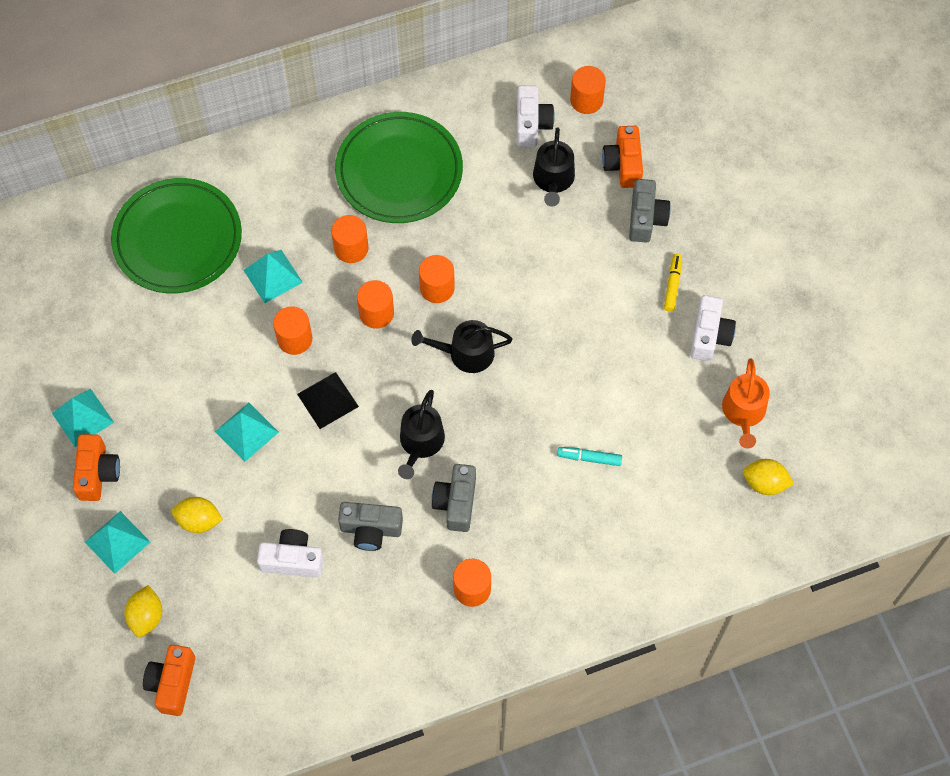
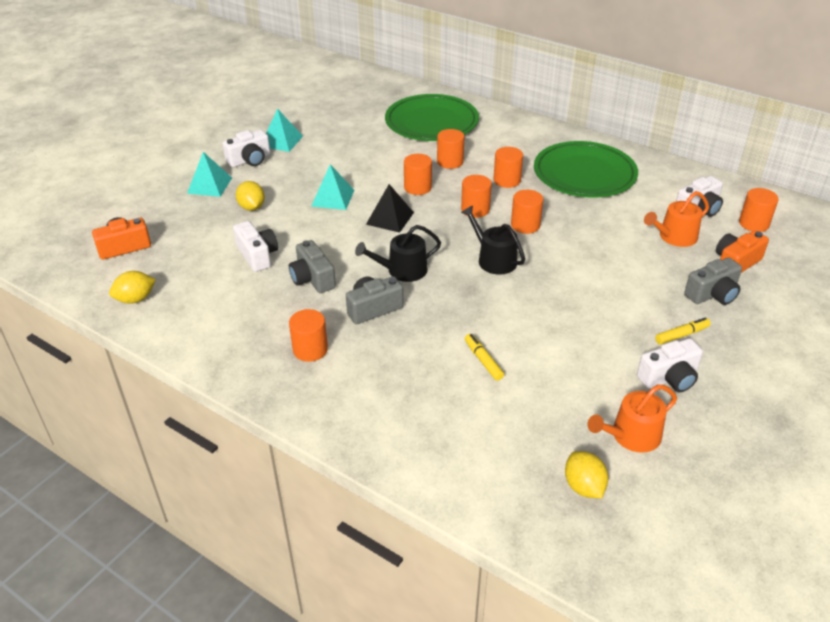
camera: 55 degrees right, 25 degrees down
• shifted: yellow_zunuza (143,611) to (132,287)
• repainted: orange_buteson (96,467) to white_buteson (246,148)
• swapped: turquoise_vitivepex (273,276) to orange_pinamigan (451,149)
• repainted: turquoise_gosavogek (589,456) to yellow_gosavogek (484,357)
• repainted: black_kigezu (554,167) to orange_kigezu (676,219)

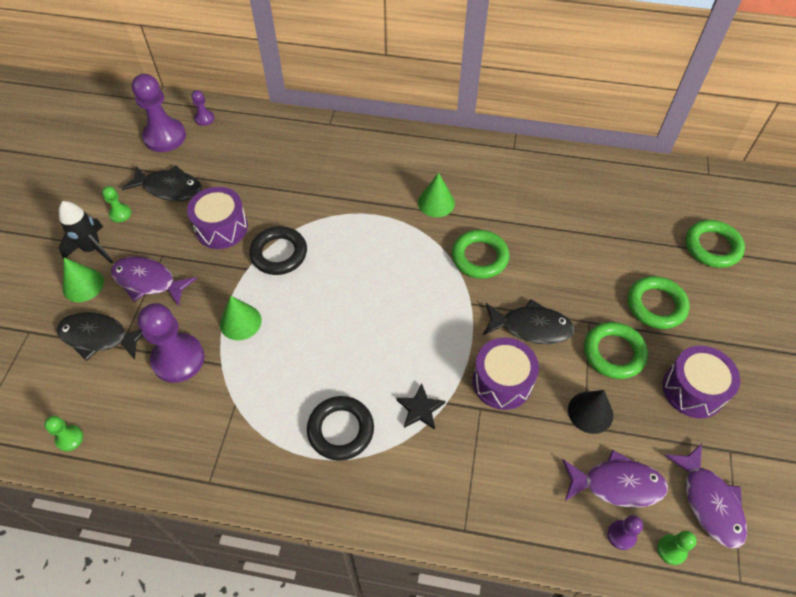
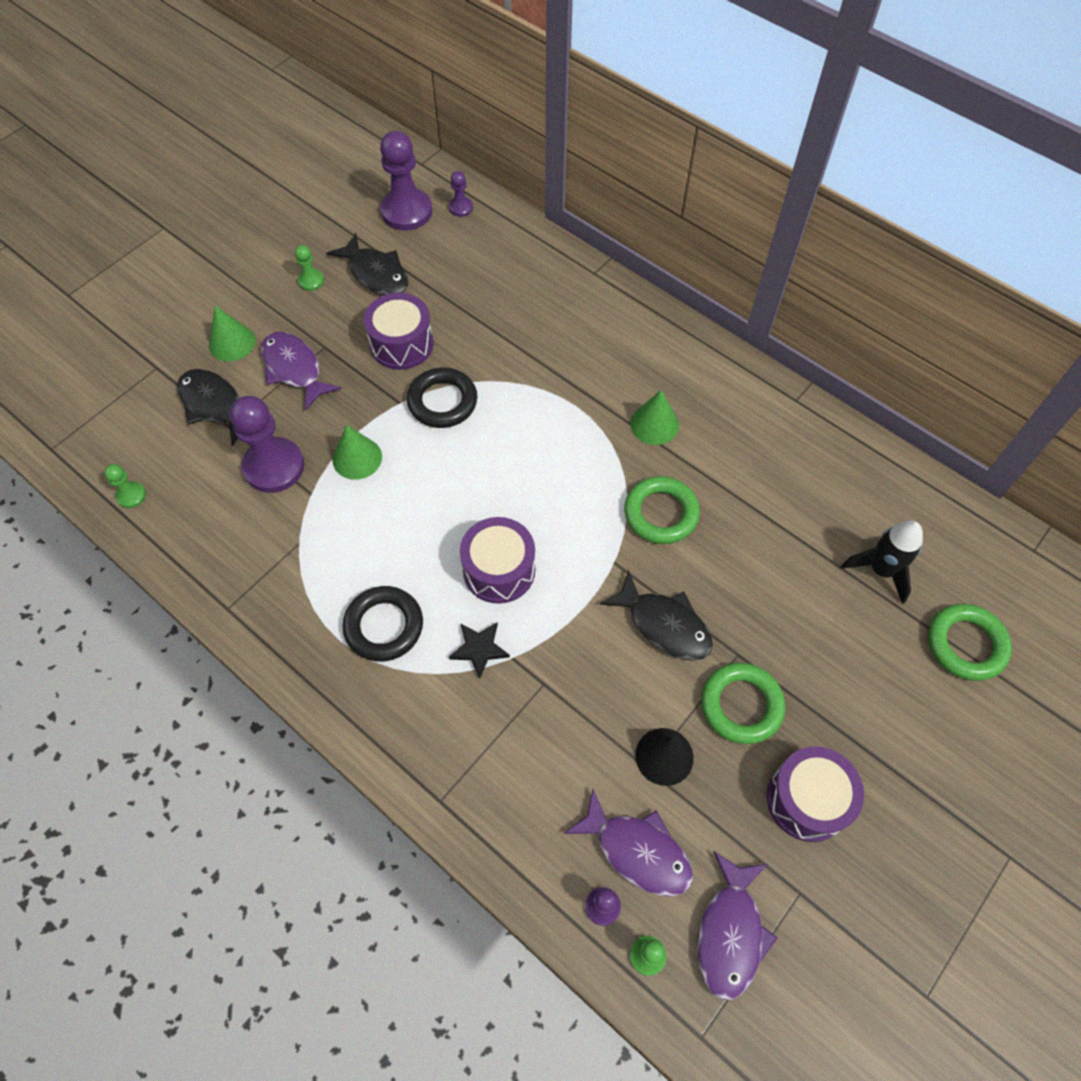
camera: 30 degrees right, 5 degrees up
• shifted: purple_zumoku (505,374) to (497,560)
• shifted: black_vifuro (86,232) to (882,562)
• gone: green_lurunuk (658,302)

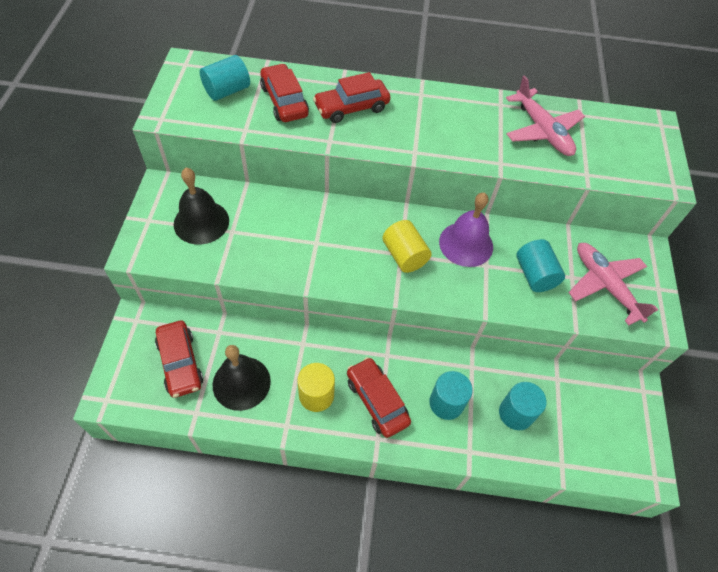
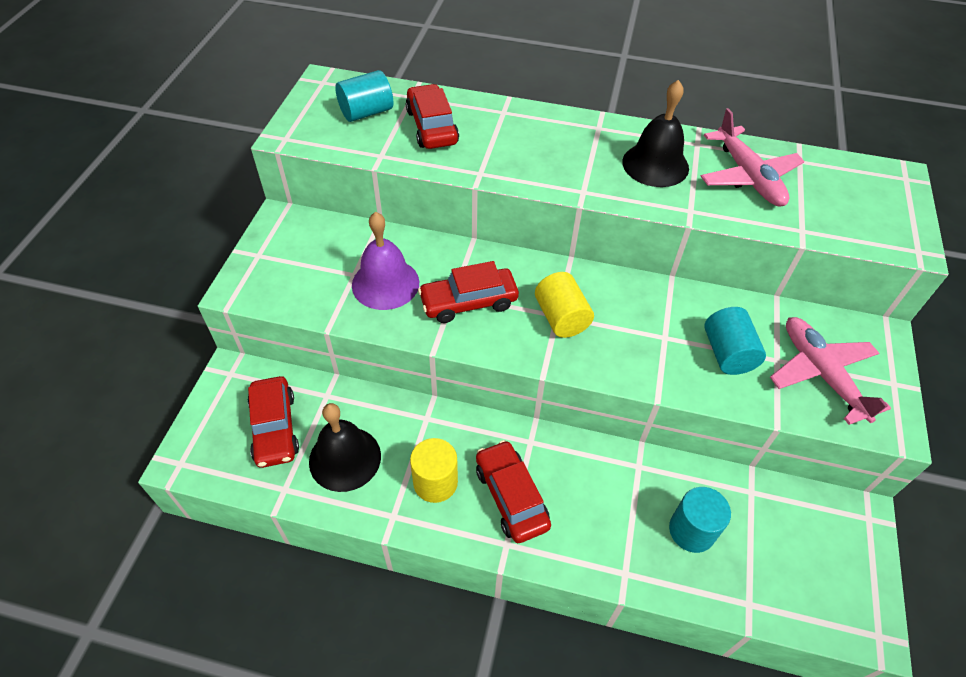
camera: 10 degrees right, 5 degrees down
• shifted: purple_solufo (466,230) to (385,261)
• shifted: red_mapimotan (352,97) to (468,292)
• shifted: black_solufo (201,206) to (655,133)
• gone: turquoise_pinamigan (451,395)

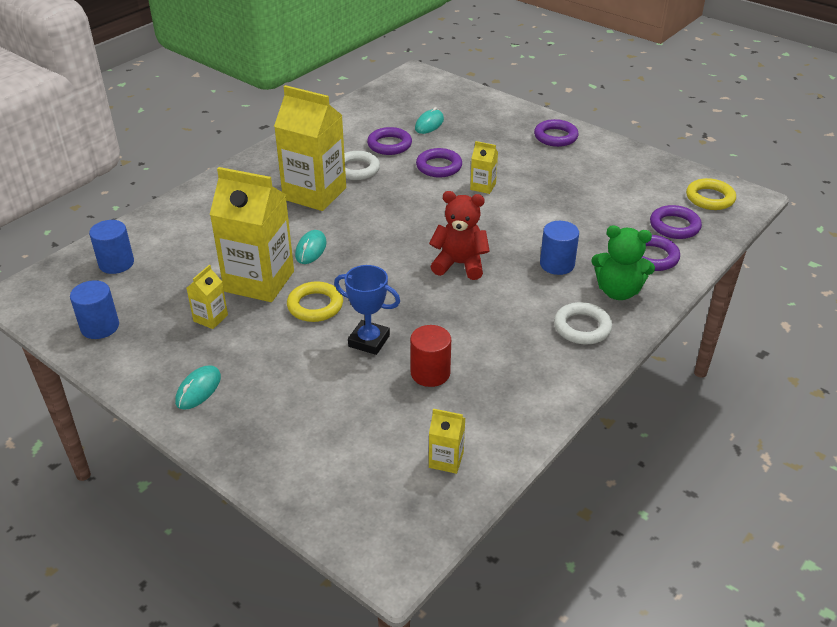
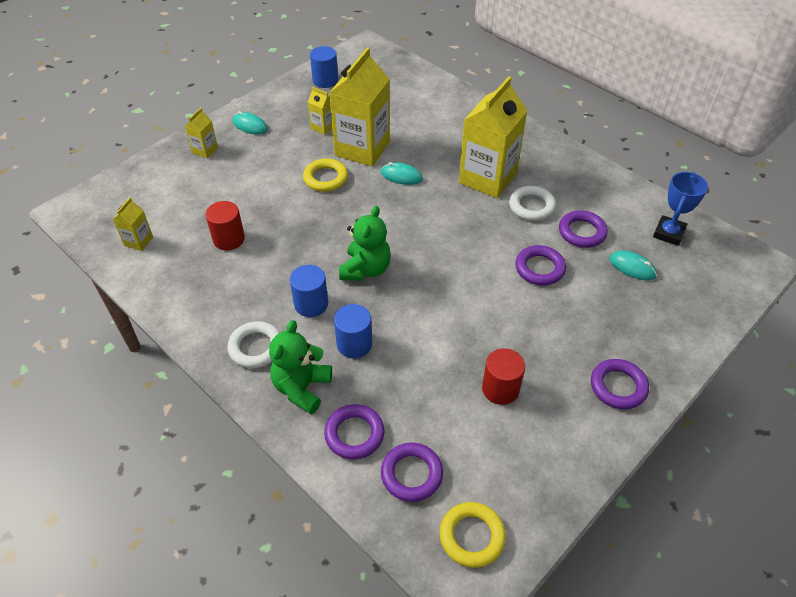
camera: 95 degrees right, 10 degrees up
• shifted: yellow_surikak (484,167) to (201,133)
• shifted: blue_pinamigan (111,247) to (309,291)
• repainted: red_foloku (459,235) to green_foloku (365,243)
• new: red_pinamigan (503,377)
• shifted: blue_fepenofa (367,310) to (680,209)

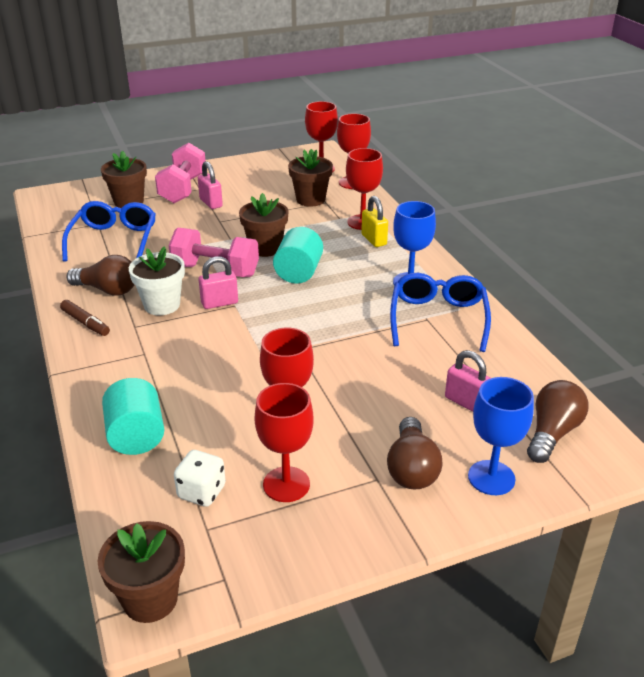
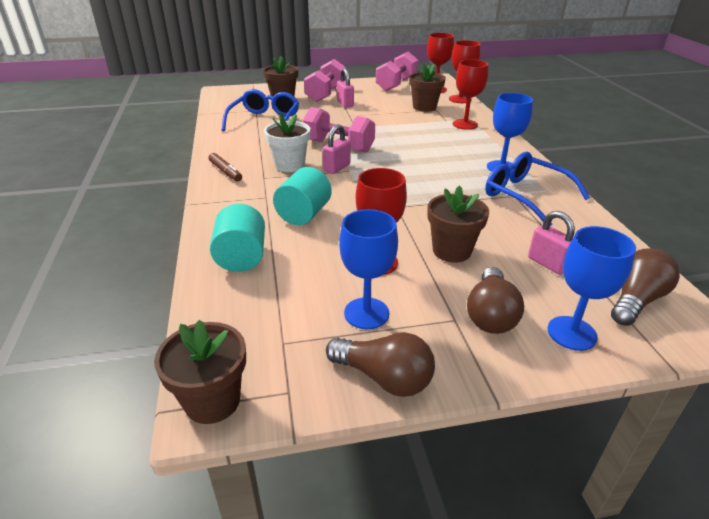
camera: 10 degrees right, 0 degrees up
• shifted: turquoise_pinamigan (298,255) to (302,196)
• rotated: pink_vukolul (218,282) = (336,149) 45 degrees counterclockwise
• shifted: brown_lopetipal (100,275) to (380,364)
• repainted: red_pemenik (284,442) to blue_pemenik (368,269)
• new: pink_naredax (397,71)
• shifted: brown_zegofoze (264,225) to (458,224)
• rotated: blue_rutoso (440,312) = (537,189) 60 degrees counterclockwise
• gone: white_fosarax (200,478)
• gone: yellow_vukolul (374,221)

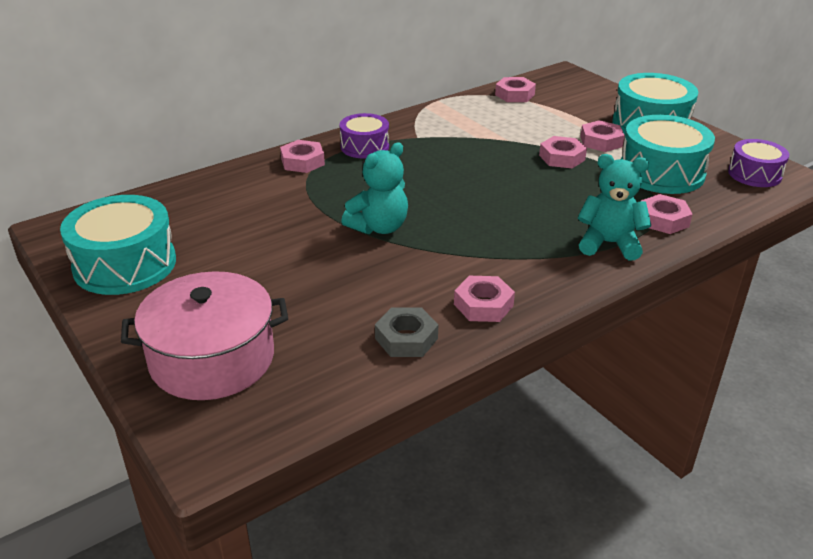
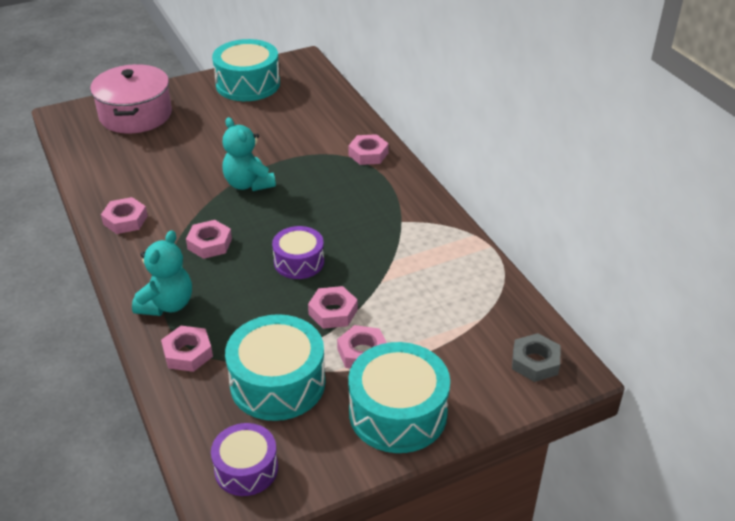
camera: 100 degrees right, 5 degrees up
• shifted: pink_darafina (515,89) to (209,239)
• shifted: purple_zumoku (364,136) to (298,252)
• shifted: grey_darafina (406,332) to (536,357)

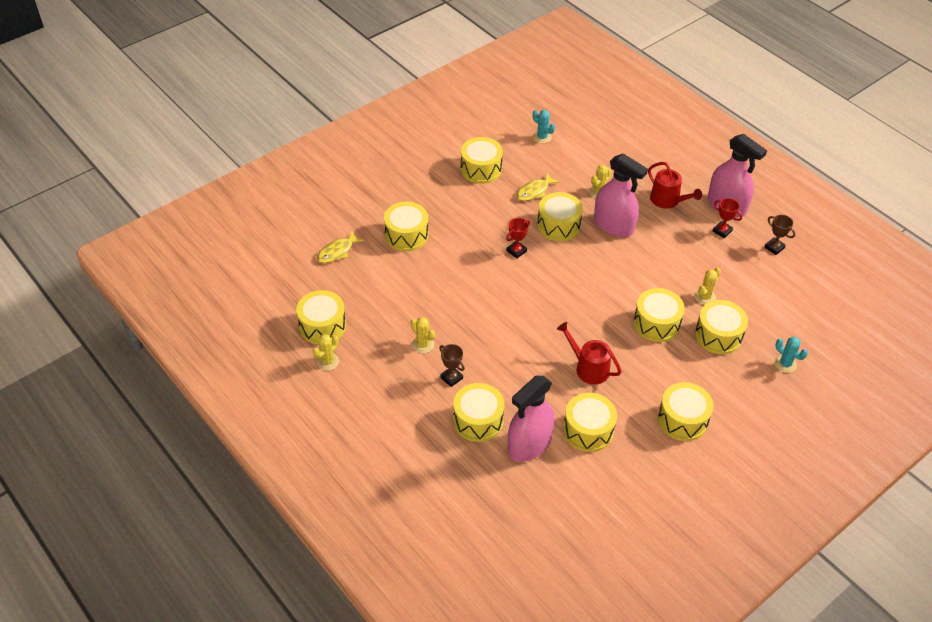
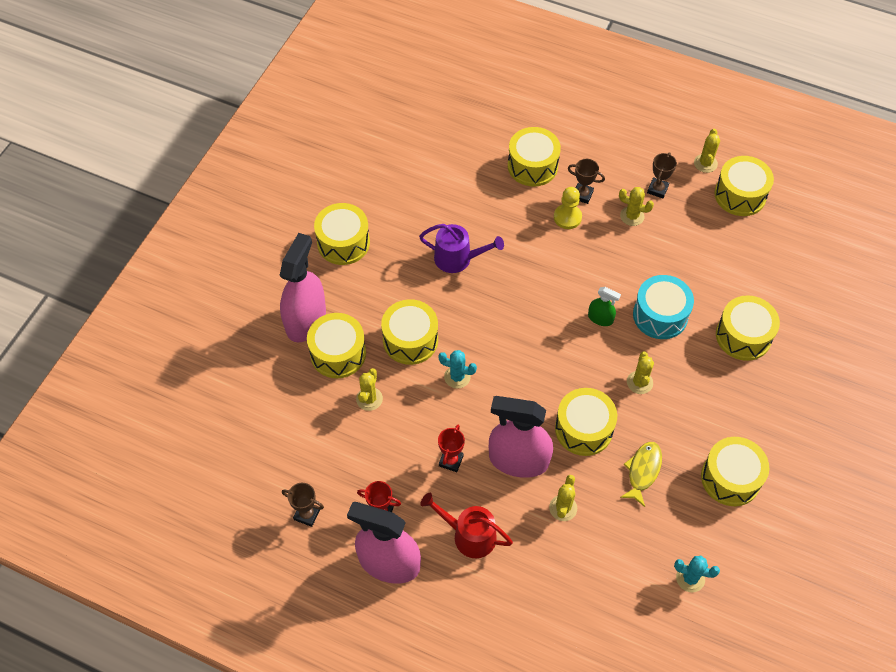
camera: 155 degrees right, 10 degrees up
• shifted: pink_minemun (531,418) to (302,288)
• repainted: red_kigezu (589,353) to purple_kigezu (461,248)
• shifted: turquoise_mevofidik (791,355) to (457,369)
• shifted: red_fepenofa (518,238) to (451,448)
• new: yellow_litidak (568,208)
• new: green_minemun (604,306)
• new: yellow_mevofidik (640,372)
• new: turquoise_zumoku (663,307)
• new: brown_fepenofa (662,175)
• gone: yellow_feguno (340,247)
• gone: yellow_zumoku (590,422)

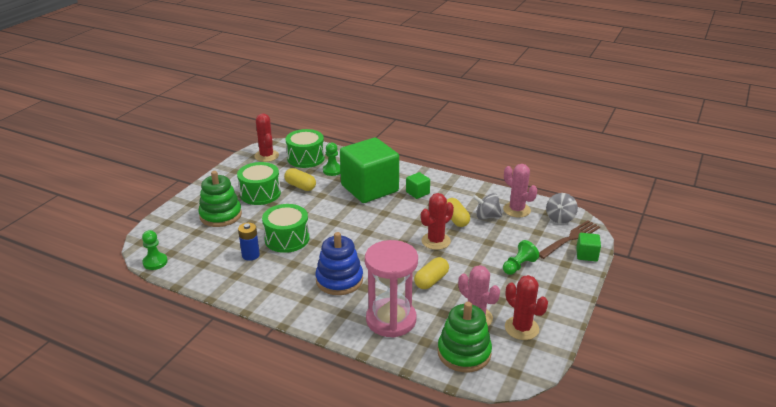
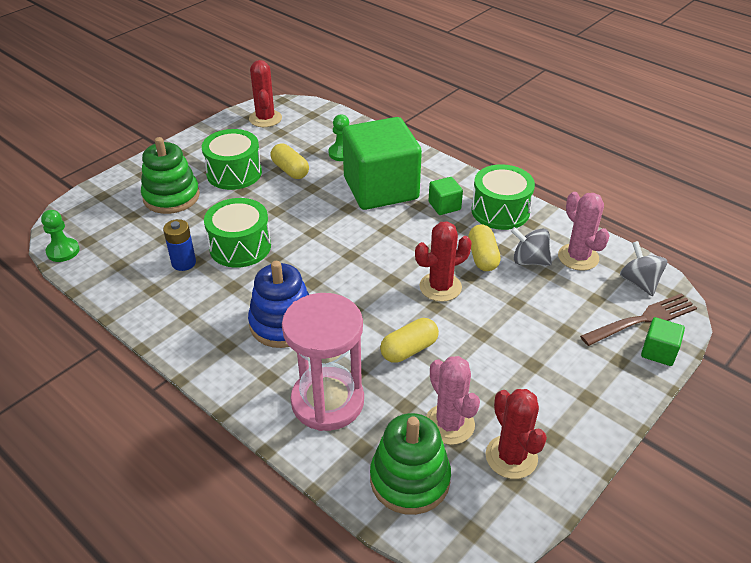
camera: 15 degrees right, 10 degrees up
• shifted: green_zumoku (305,148) to (503,197)
• rotated: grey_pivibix (562,208) = (643,268) 120 degrees clockwise
• gone: green_litidak (521,257)

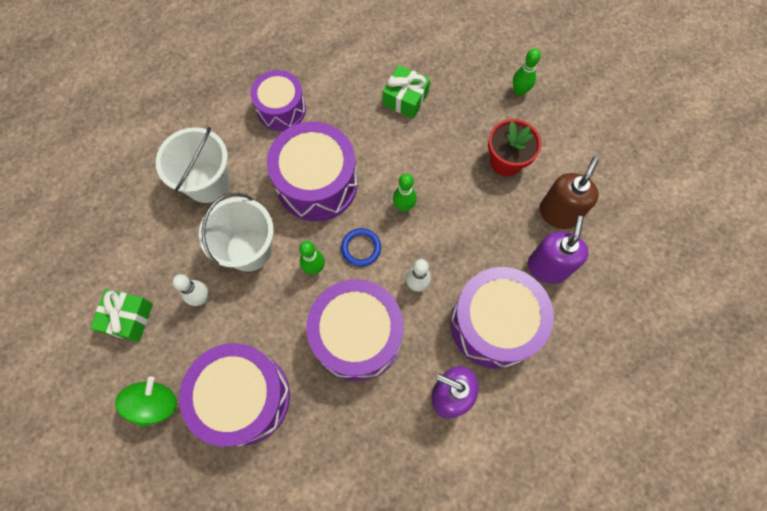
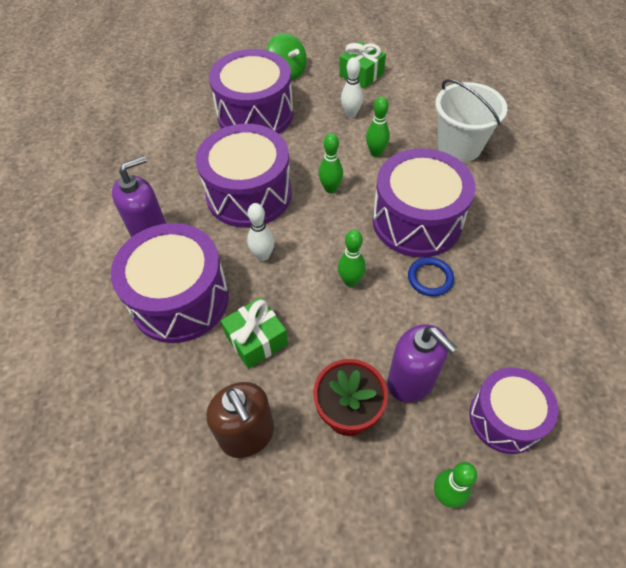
camera: 120 degrees right, 15 degrees down
• shifted: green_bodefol (406,92) to (254,333)
• swapped: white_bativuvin (236,232) to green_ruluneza (378,126)
• shifted: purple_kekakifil (558,250) to (422,363)
• shifted: blue_lurunuk (361,247) to (431,276)
• shifted: purple_zumoku (278,100) to (513,410)

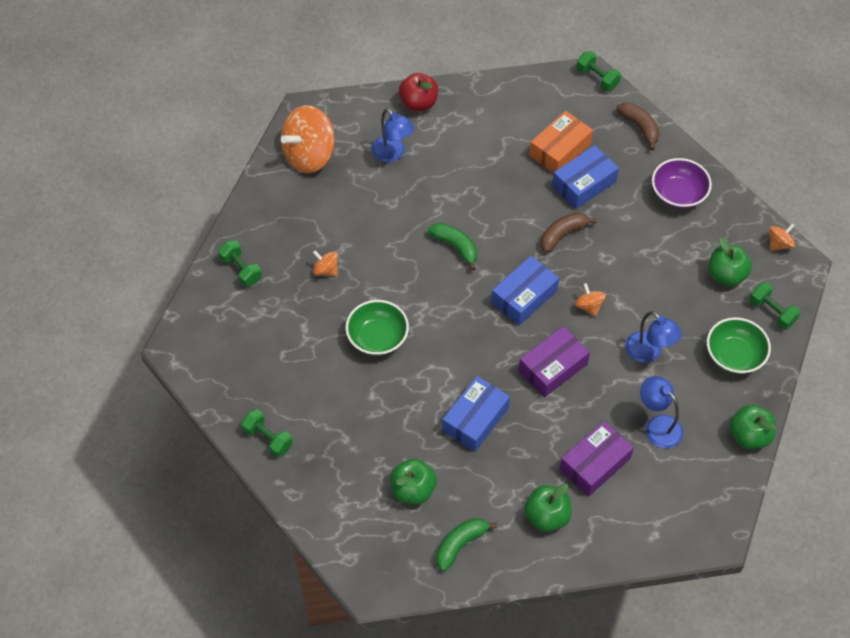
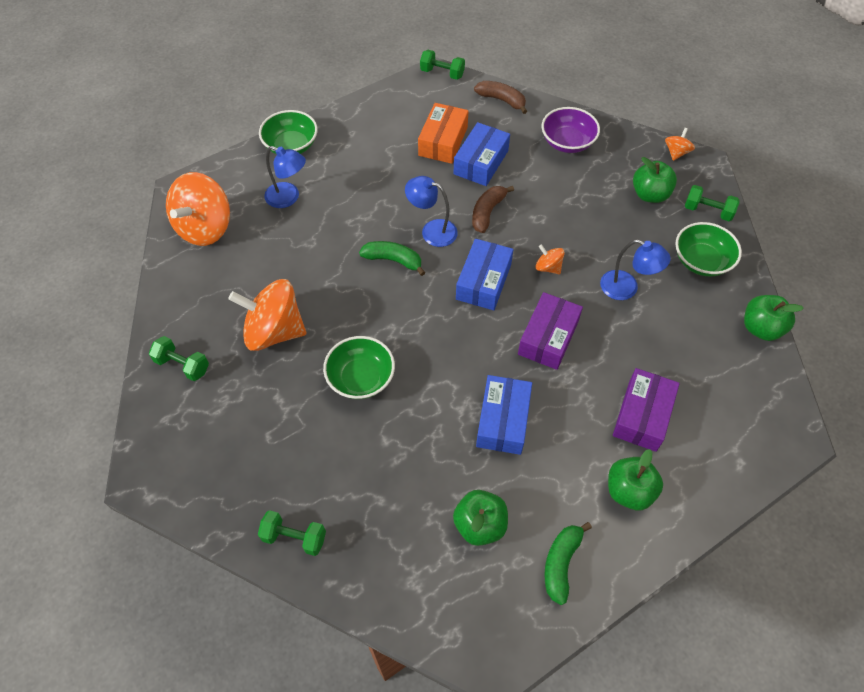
camera: 25 degrees left, 0 degrees up
• scaled: orange_pivibix (325,264) = (267,315) x2.21
• swapped: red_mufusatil (418,92) to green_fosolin (288,132)
• shifted: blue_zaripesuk (661,412) to (431,211)

